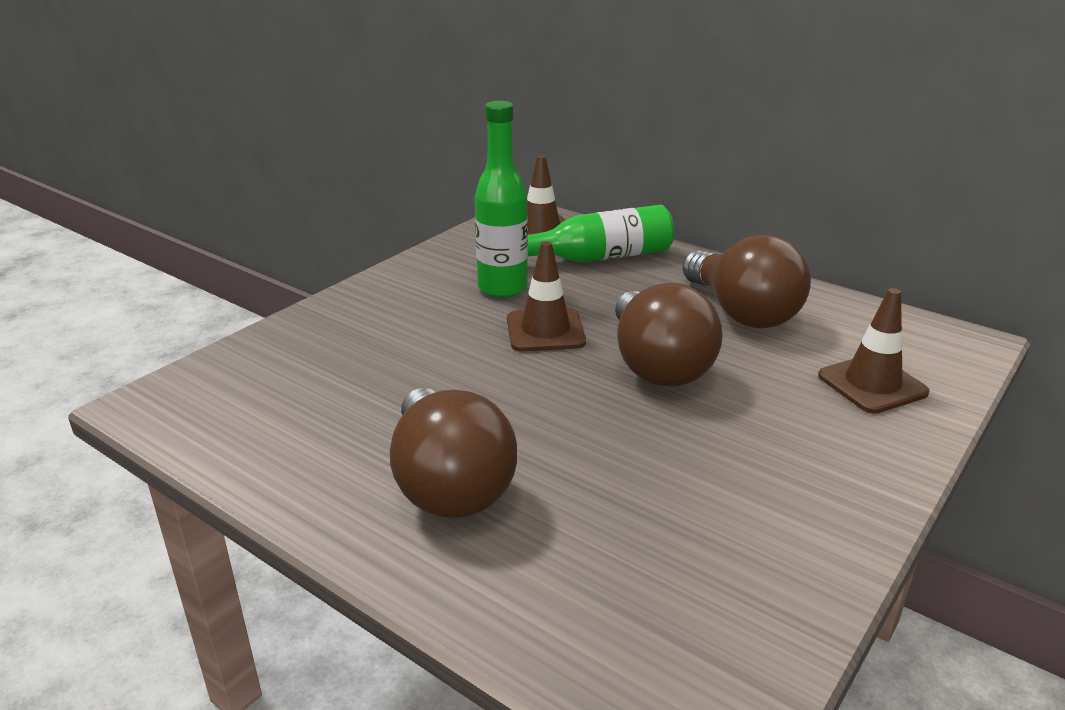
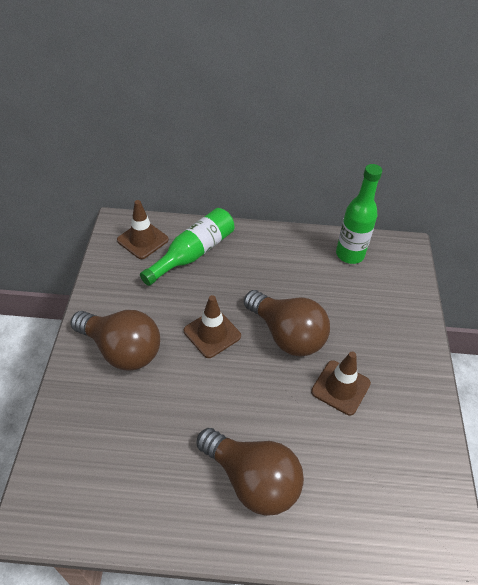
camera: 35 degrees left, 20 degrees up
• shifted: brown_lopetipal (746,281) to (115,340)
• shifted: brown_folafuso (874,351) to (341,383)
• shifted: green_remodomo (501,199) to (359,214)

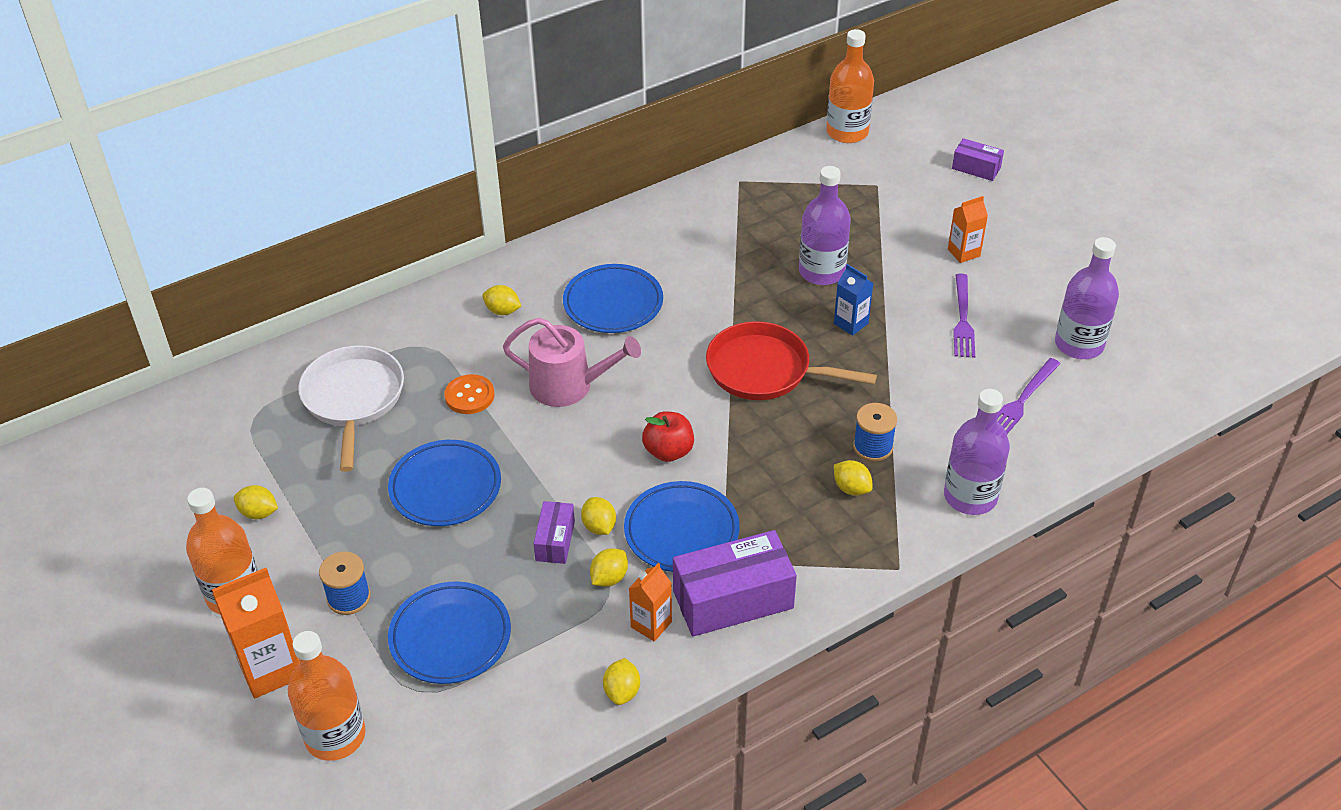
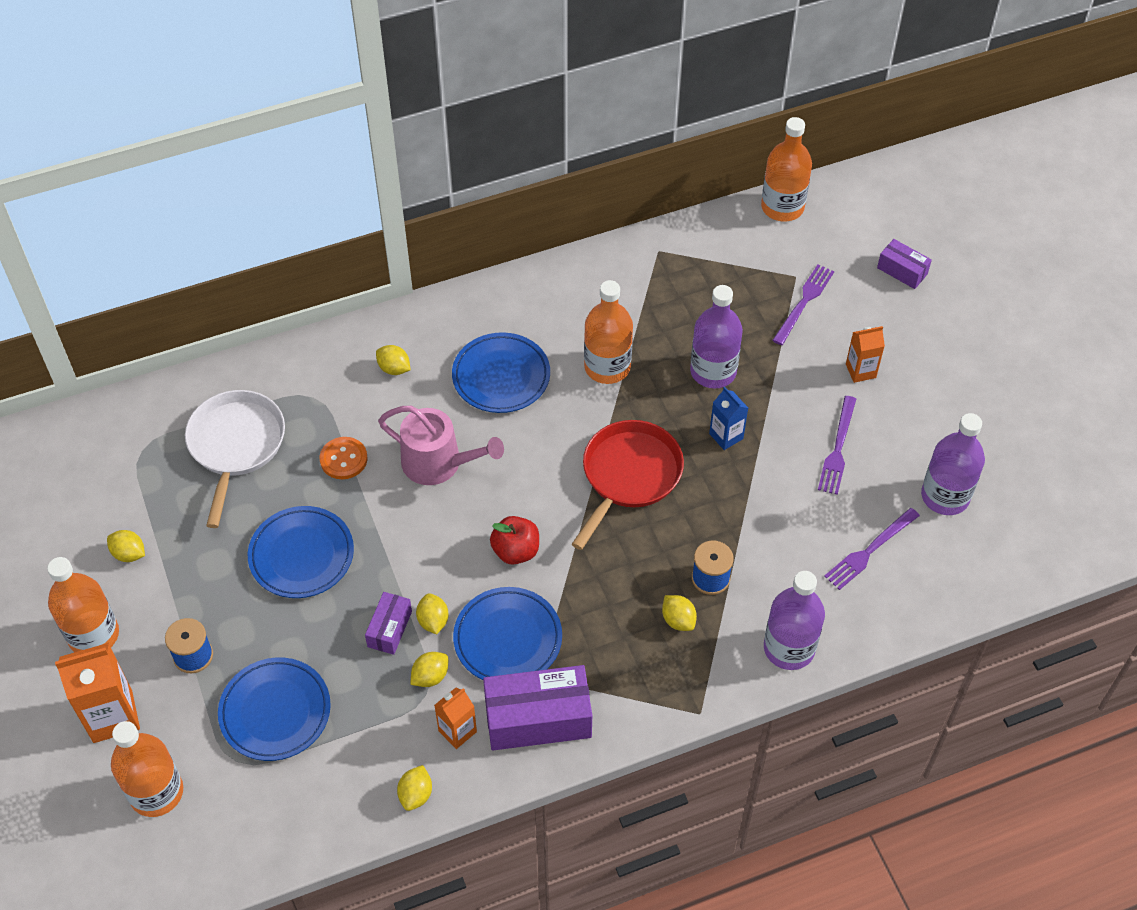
camera: 10 degrees right, 10 degrees up
• rotated: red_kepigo (791,360) = (628,485) 90 degrees clockwise
• new: orange_remodomo (608,332)
• new: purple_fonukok (803,304)

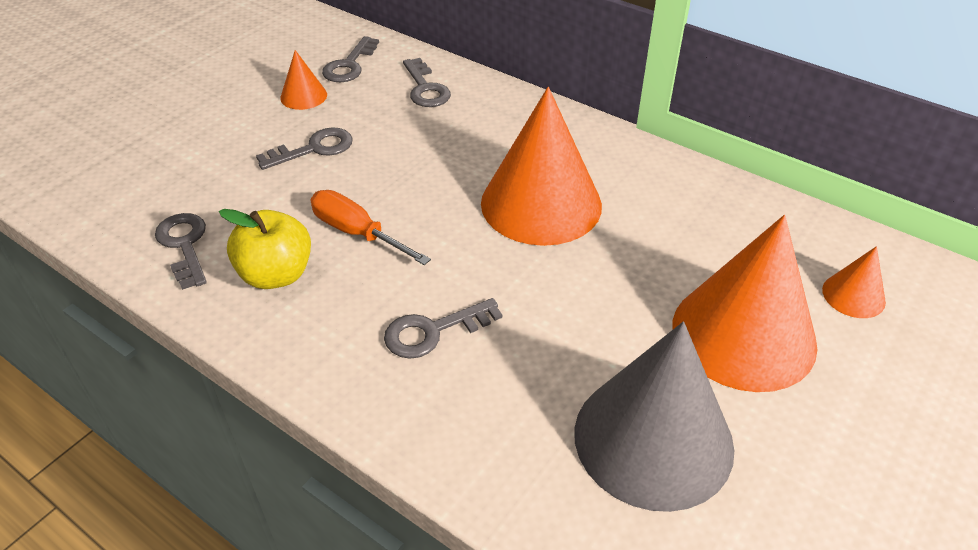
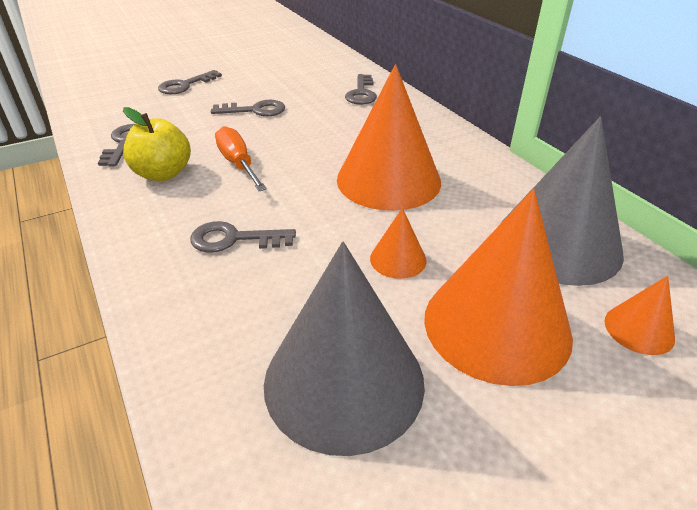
camera: 25 degrees right, 5 degrees down
• shifted: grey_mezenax (350,59) to (190,82)
• shifted: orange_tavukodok (303,80) to (398,243)
• new: grey_tavukodok (562,201)

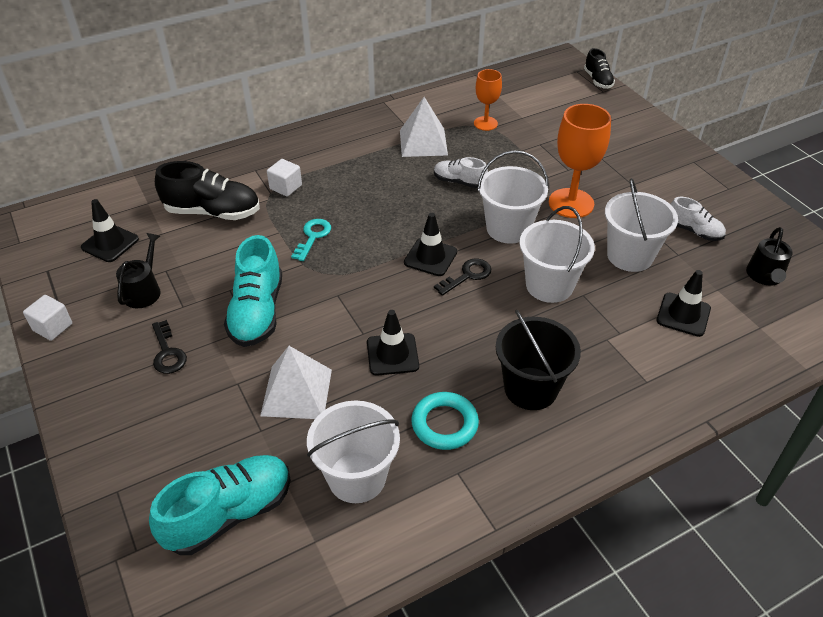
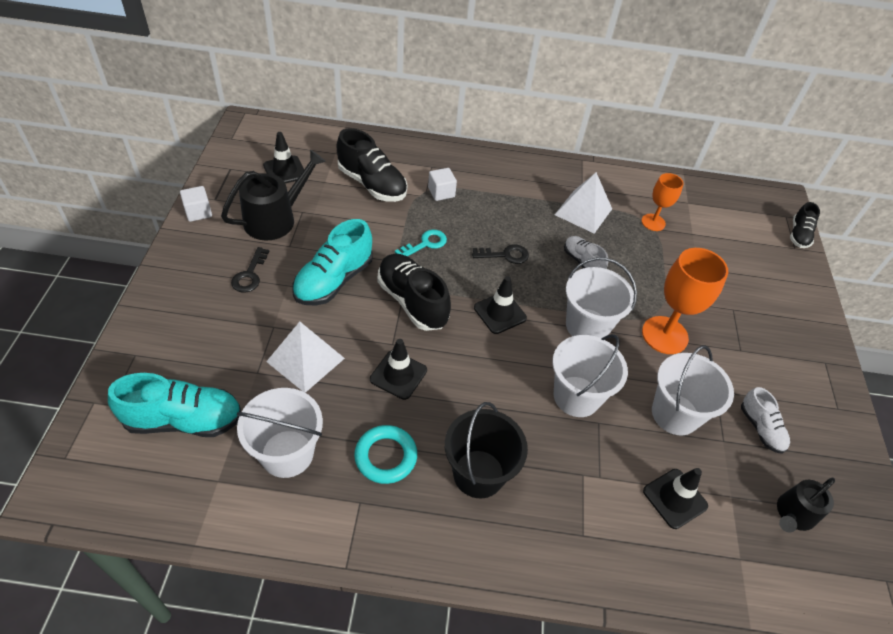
camera: 30 degrees right, 5 degrees up
• scaled: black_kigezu (138,270) = (273,195) x1.60
• new: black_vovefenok (414,292)
• shifted: black_mezenax (462,277) to (500,254)

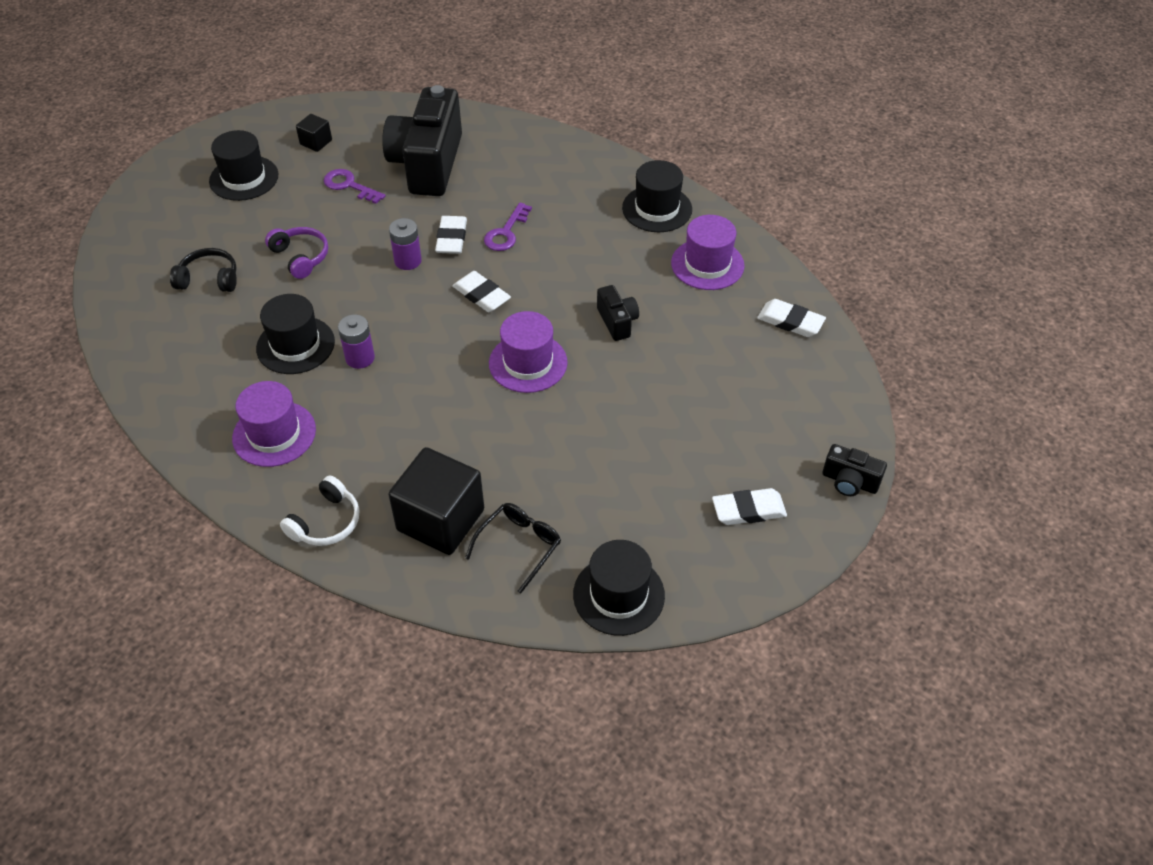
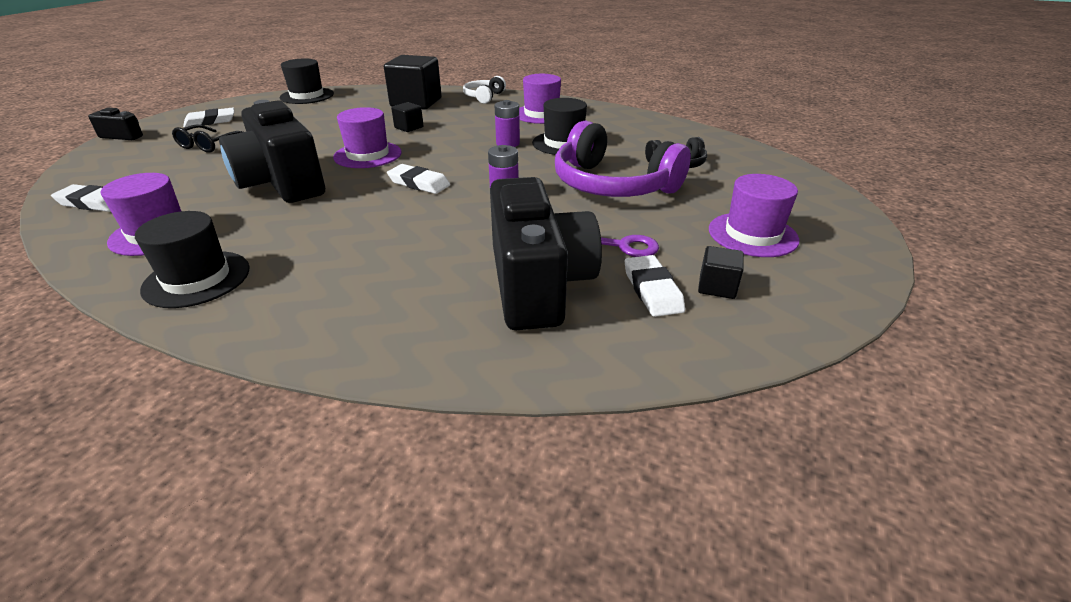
camera: 165 degrees right, 15 degrees down
• shifted: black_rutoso (513,548) to (207,138)
• scaled: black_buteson (618,313) = (272,151) x2.25
• new: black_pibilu (407,117)
• scaled: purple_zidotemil (296,253) = (623,158) x2.00
• shifted: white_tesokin (451,235) to (655,286)
• repainted: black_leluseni (243,165) to purple_leluseni (754,215)
• gone: purple_mezenax (508,227)

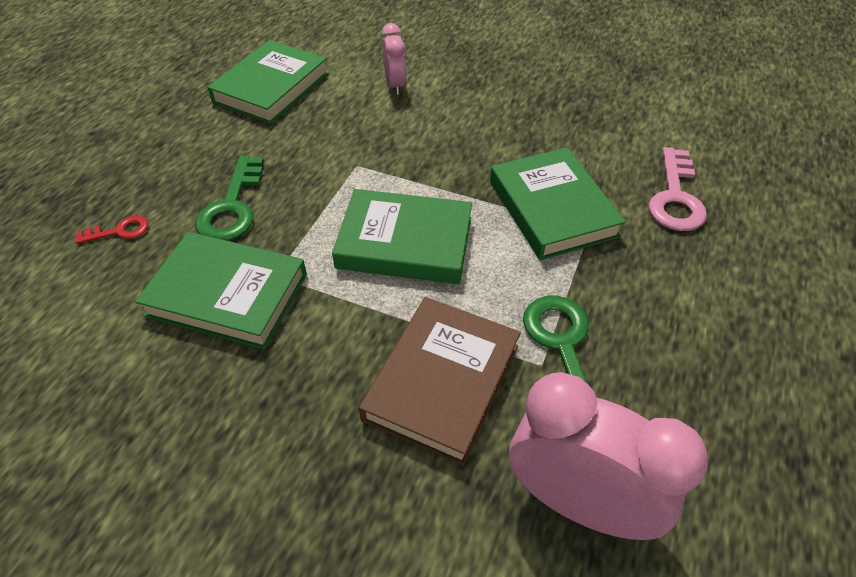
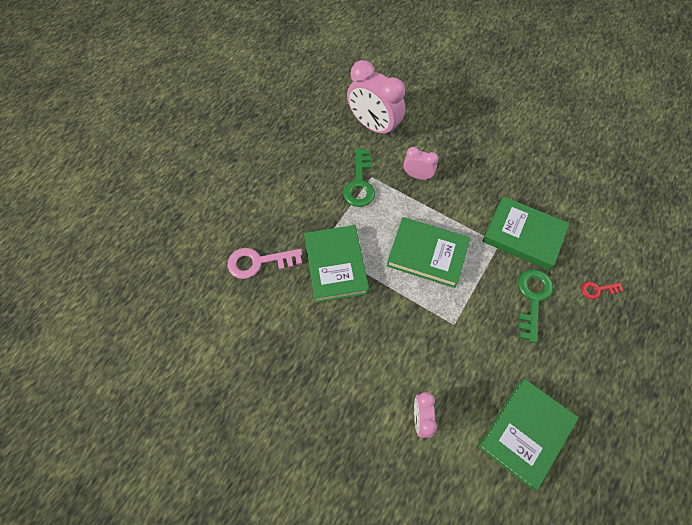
camera: 170 degrees left, 15 degrees up
• rotated: pink_mezenax (678,189) = (265,263) 120 degrees counterclockwise
• swapped: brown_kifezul (440,381) to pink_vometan (421,163)

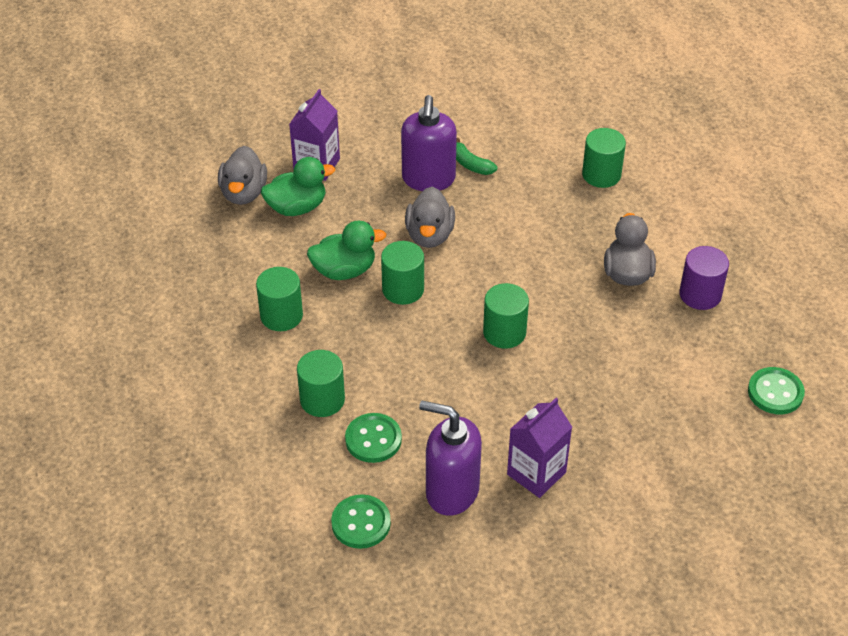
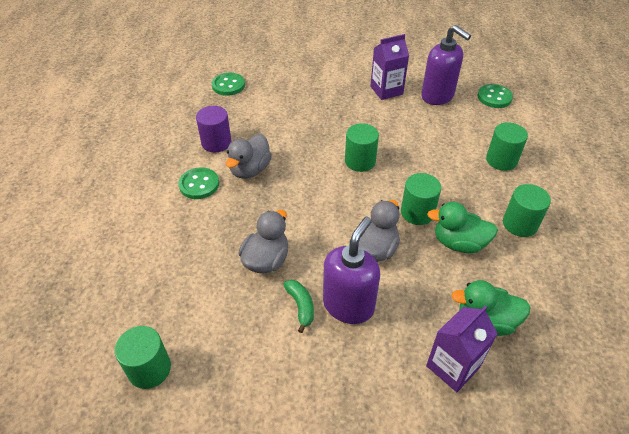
camera: 155 degrees left, 0 degrees up
• shifted: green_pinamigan (604,158) to (143,357)
• shifted: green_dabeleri (373,438) to (198,183)
• shifted: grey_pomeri (242,175) to (263,241)

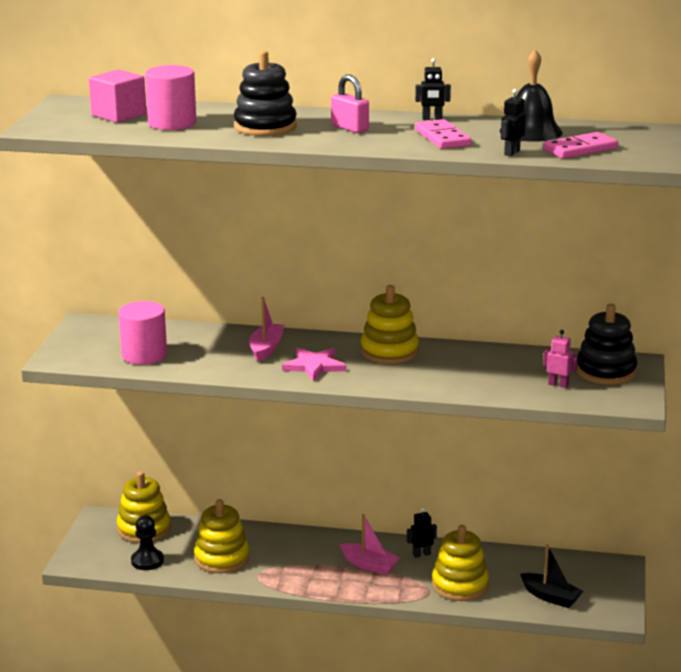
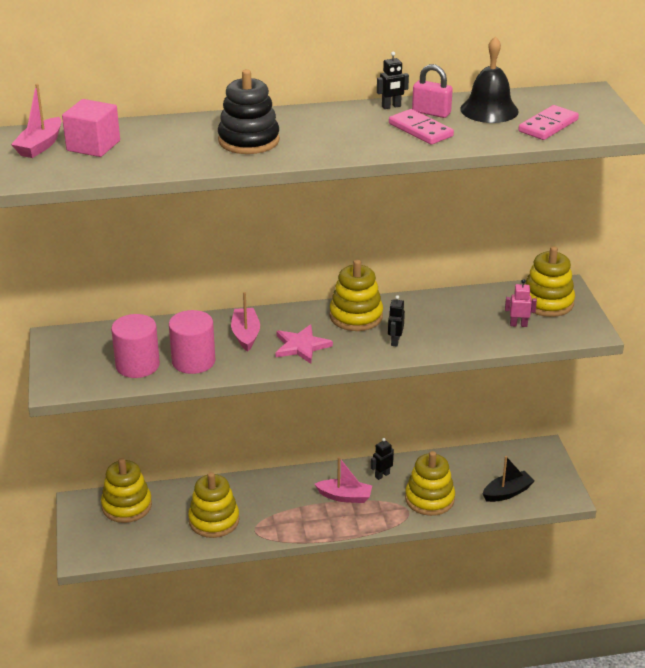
camera: 20 degrees left, 10 degrees up
• new: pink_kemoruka (36,121)
• shifted: pink_pinamigan (170,97) to (192,342)
• shifted: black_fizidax (513,122) to (396,321)
• shifted: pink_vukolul (350,104) to (432,91)
• rotated: black_kemoruka (551,576) = (509,479) 45 degrees counterclockwise
• repainted: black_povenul (607,344) to yellow_povenul (550,281)
• gone: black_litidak (147,542)

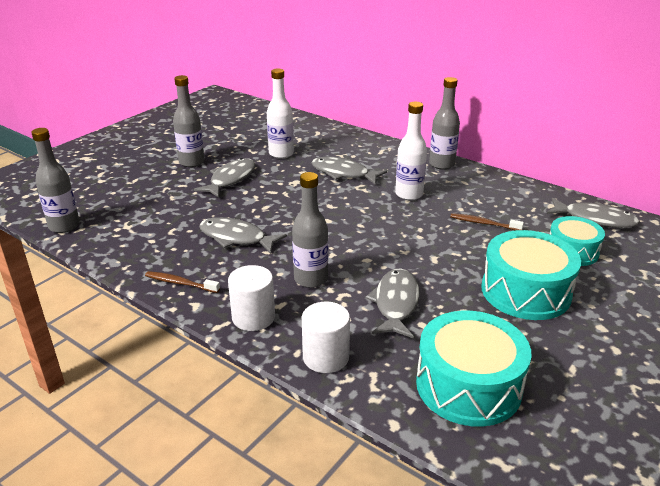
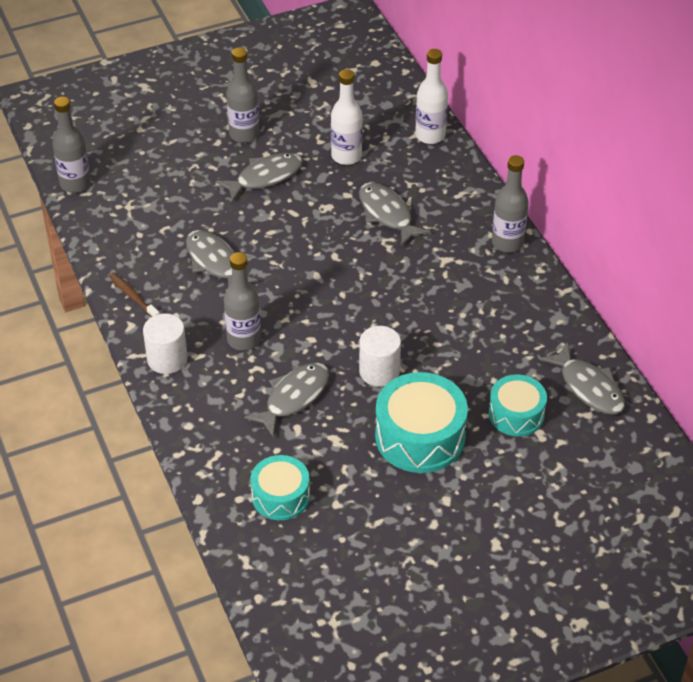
camera: 30 degrees right, 15 degrees up
• scaled: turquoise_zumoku (474,369) = (280,487) x0.63
• shifted: white_pinamigan (326,337) to (380,356)
• shifted: white_remodomo (411,151) to (431,96)
• gone: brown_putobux (487,221)

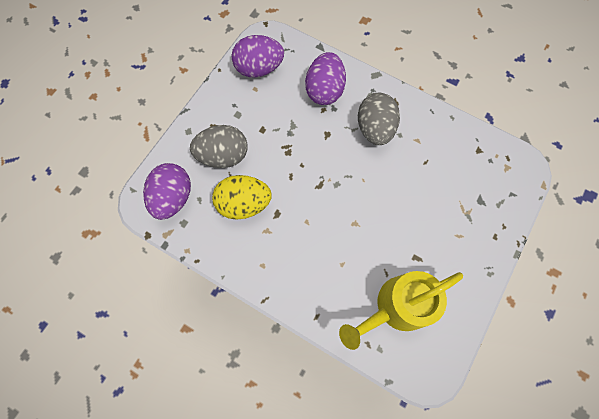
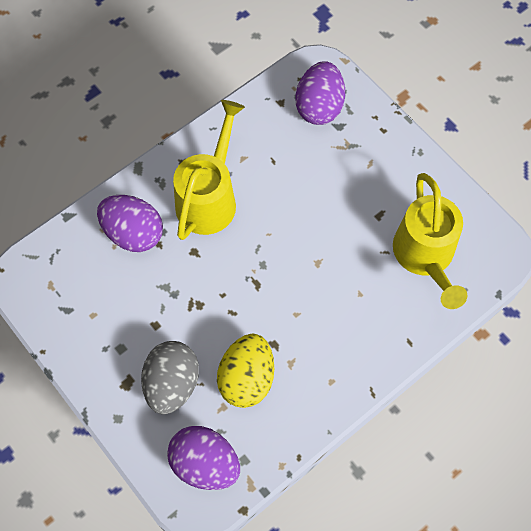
camera: 70 degrees left, 5 degrees down
• swapped: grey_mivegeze (379,119) to yellow_kigezu (209,170)
• shifted: purple_mivegeze (257,56) to (320,93)

